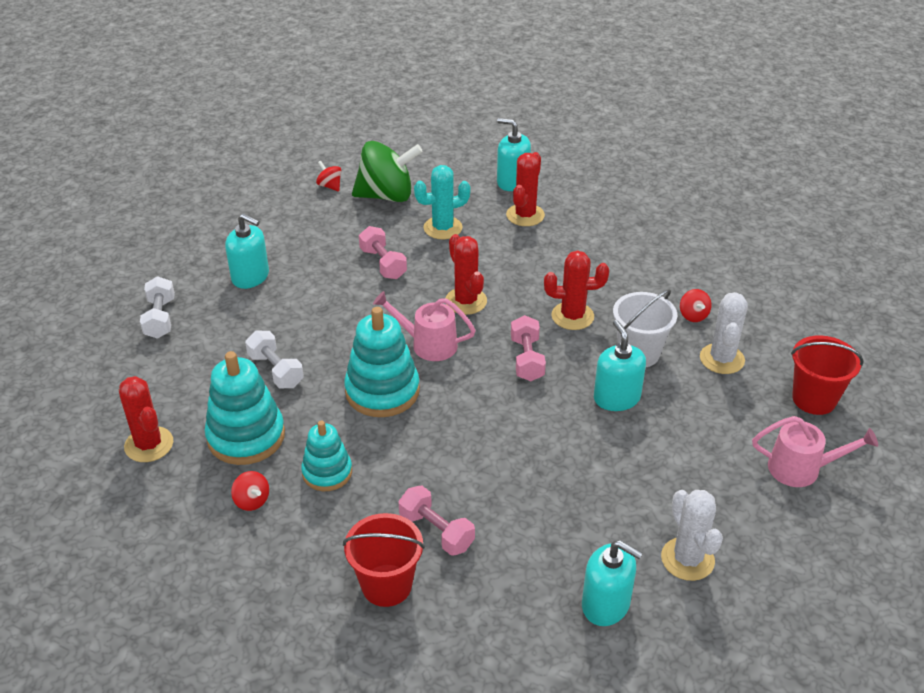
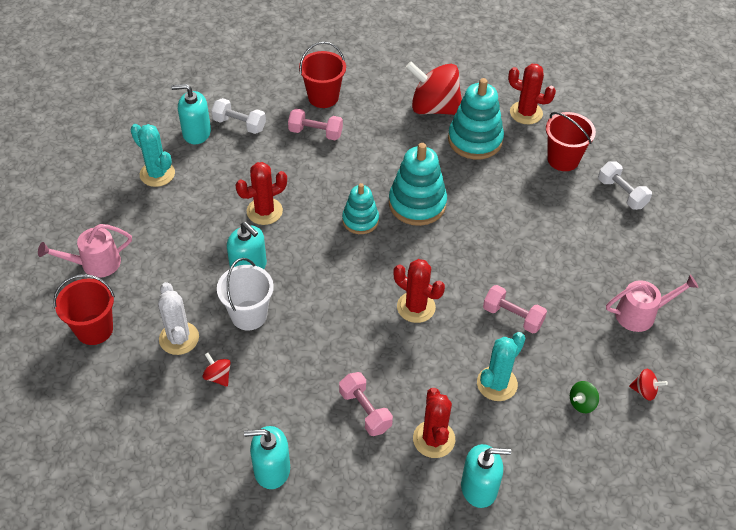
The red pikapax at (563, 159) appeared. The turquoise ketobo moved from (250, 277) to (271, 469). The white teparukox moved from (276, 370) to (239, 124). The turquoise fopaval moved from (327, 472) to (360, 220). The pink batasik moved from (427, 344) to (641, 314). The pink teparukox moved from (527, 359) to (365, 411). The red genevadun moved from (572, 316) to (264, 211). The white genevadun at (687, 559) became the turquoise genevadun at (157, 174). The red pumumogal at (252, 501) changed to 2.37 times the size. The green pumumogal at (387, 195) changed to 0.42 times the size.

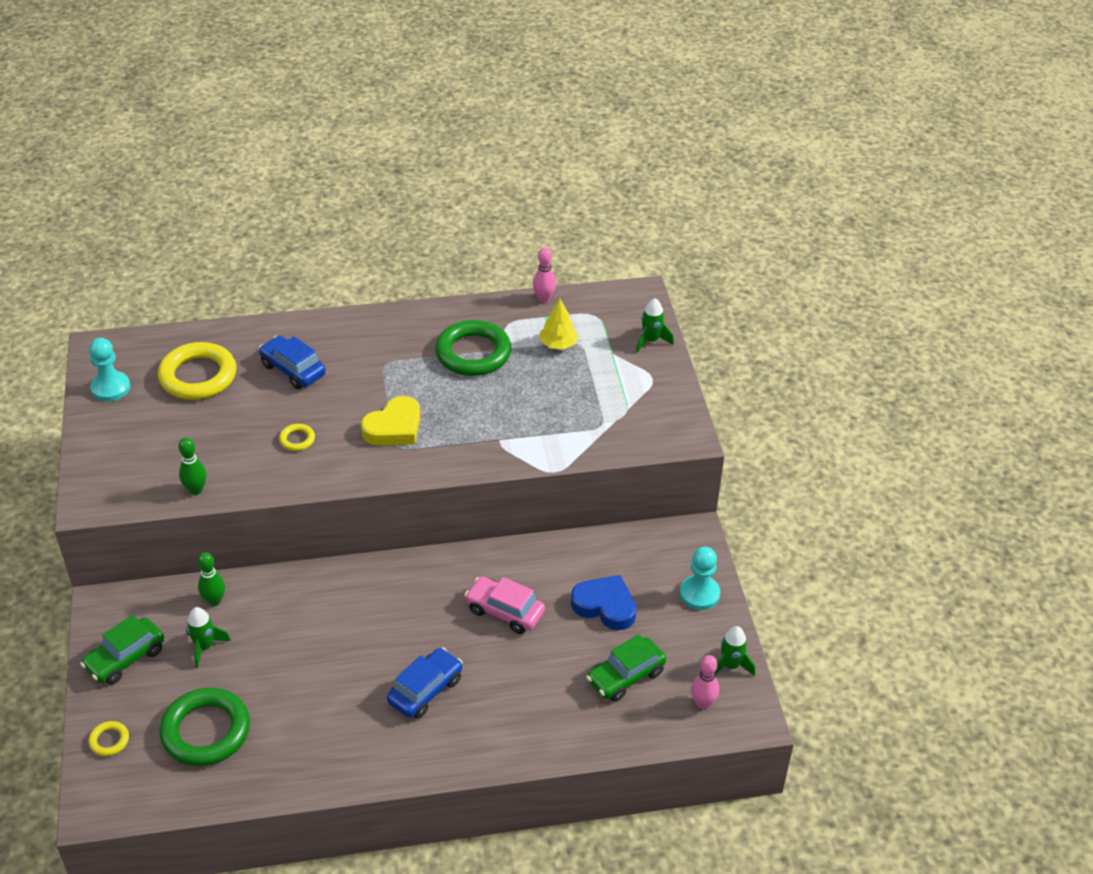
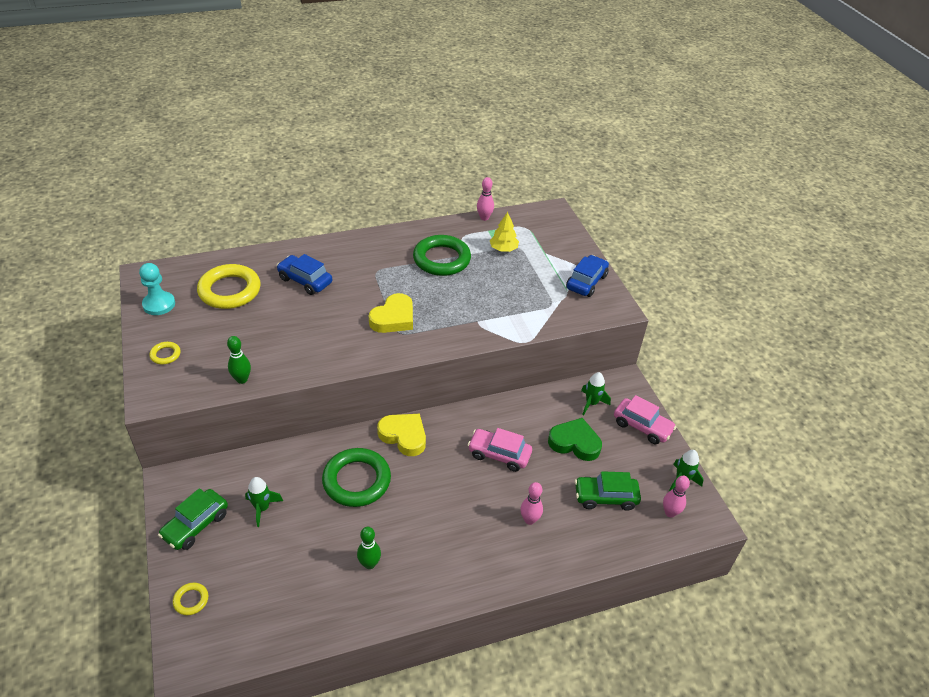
The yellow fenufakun at (404, 436) appeared. The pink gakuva at (529, 520) appeared. The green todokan moved from (206, 731) to (356, 480). The green gakuva moved from (214, 601) to (369, 564). The yellow todokan moved from (297, 439) to (165, 355). The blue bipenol moved from (425, 690) to (586, 282). The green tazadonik moved from (651, 341) to (591, 403). The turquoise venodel at (699, 594) was replaced by the pink bipenol at (642, 426). The blue fenufakun at (605, 606) became the green fenufakun at (574, 443). The green bipenol at (626, 676) turned 45 degrees clockwise.

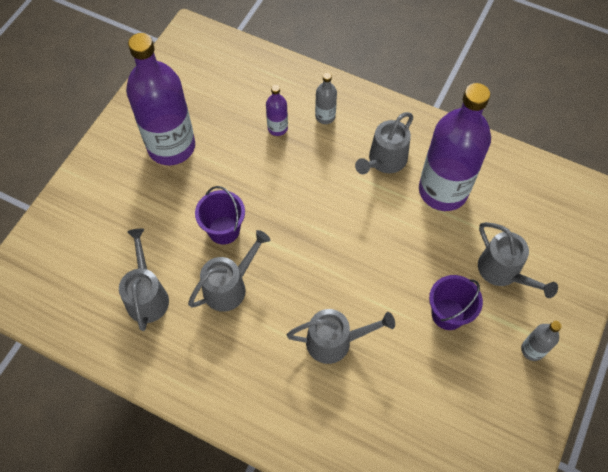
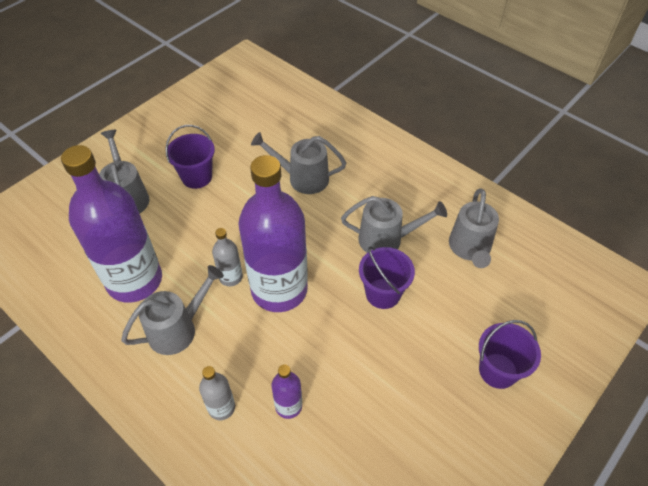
The purple pikapax at (498, 370) appeared. The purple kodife moved from (171, 146) to (279, 289). The grey kodife moved from (532, 350) to (231, 277). The grey batasik at (230, 286) turned 150 degrees counterclockwise.

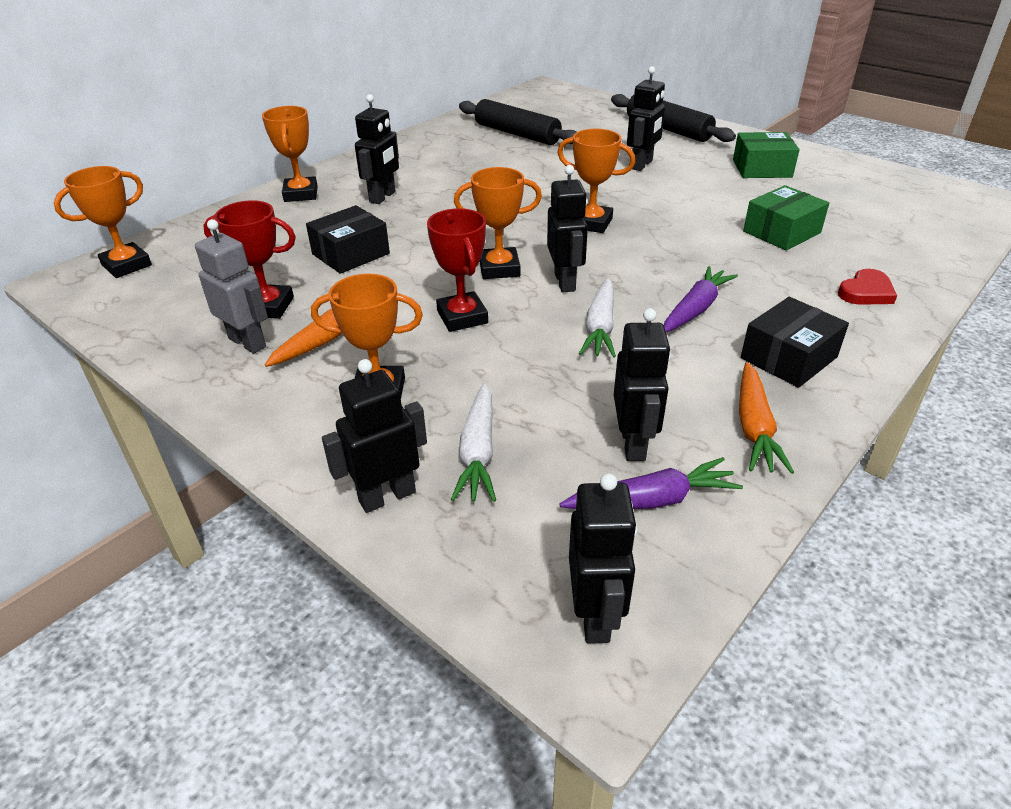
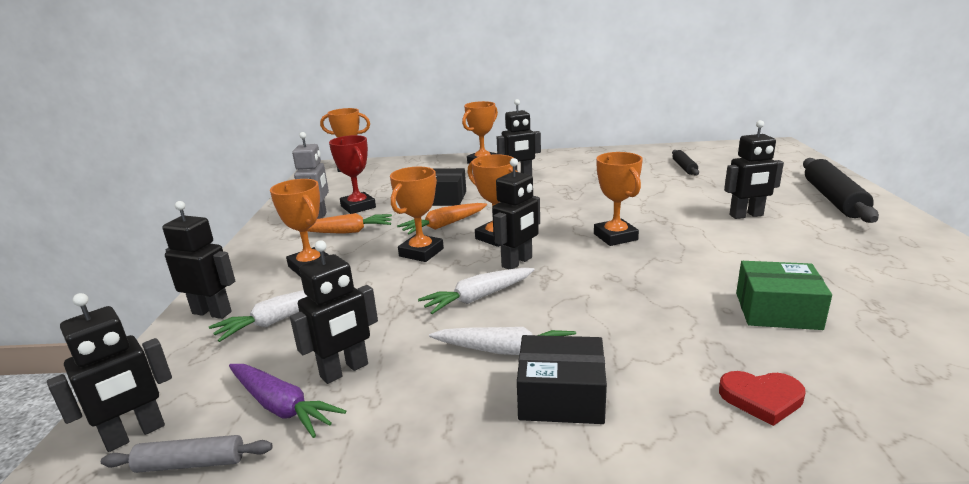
The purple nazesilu at (695, 309) disappeared. The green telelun at (762, 168) disappeared. The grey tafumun at (191, 463) appeared. The white nazesilu at (505, 351) appeared. The orange nazesilu moved from (754, 427) to (444, 225). The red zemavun at (462, 317) became the orange zemavun at (421, 252). The black tafumun at (517, 134) changed to 0.53 times the size.

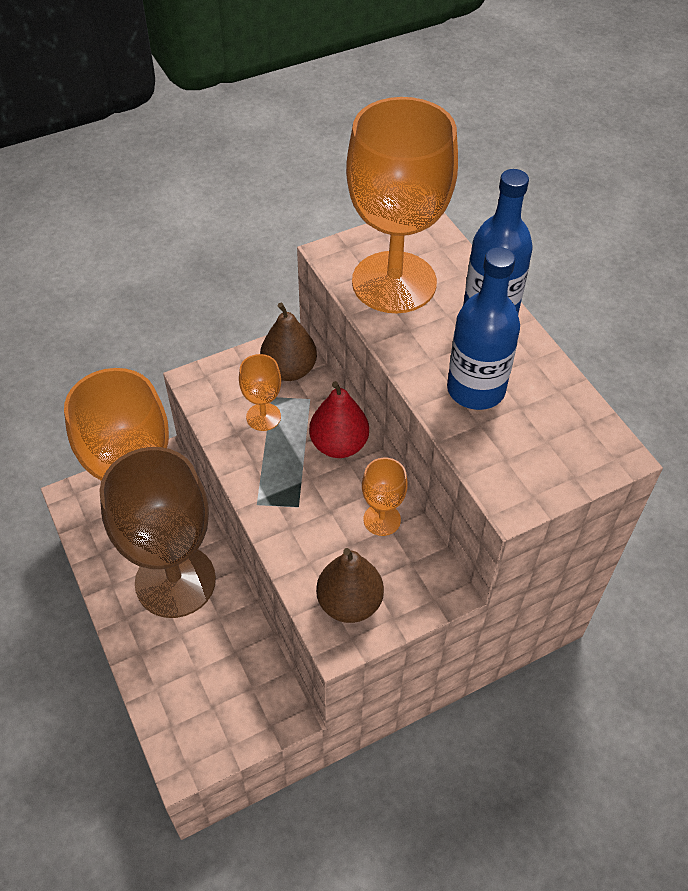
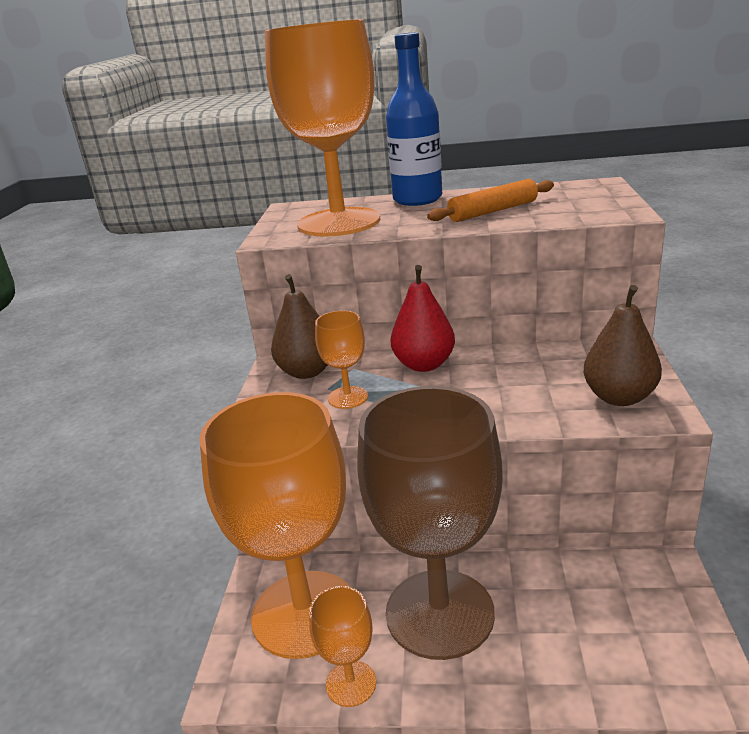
The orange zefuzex moved from (382, 519) to (351, 683). The blue kodife at (475, 389) was replaced by the orange tafumun at (493, 211).

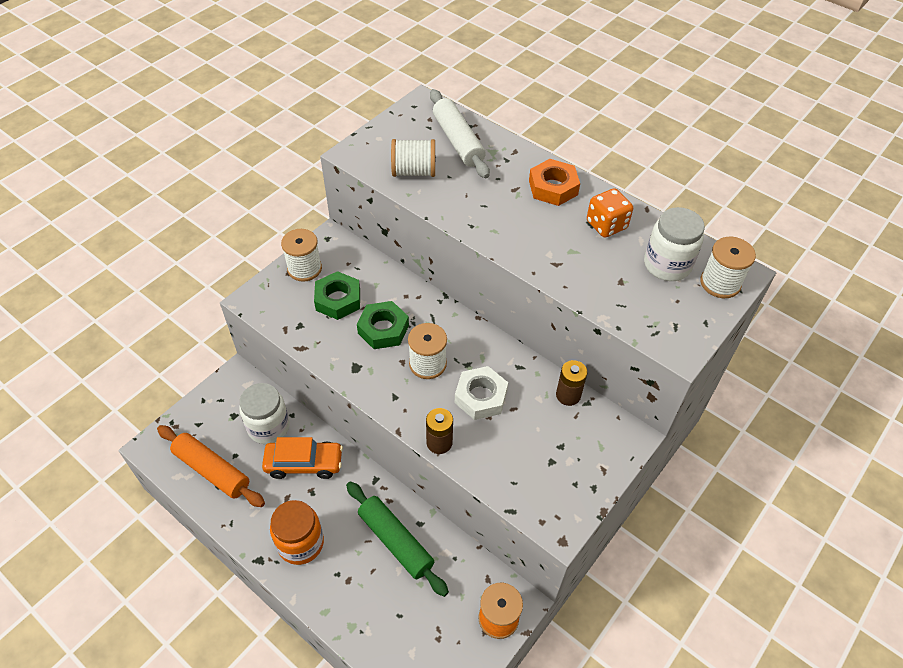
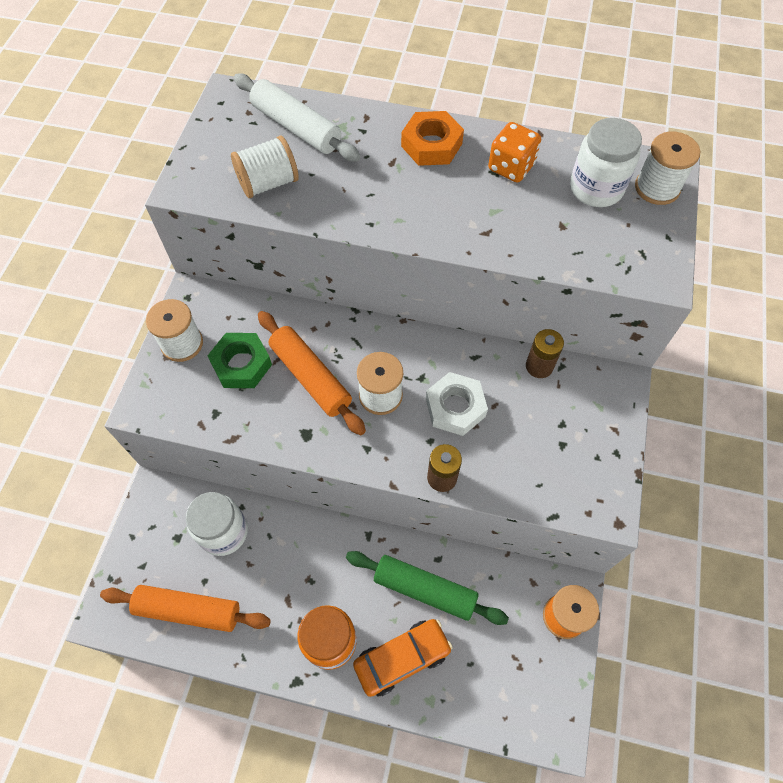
The orange bipenol moved from (304, 463) to (402, 658). The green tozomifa at (383, 329) was replaced by the orange tafumun at (311, 377).

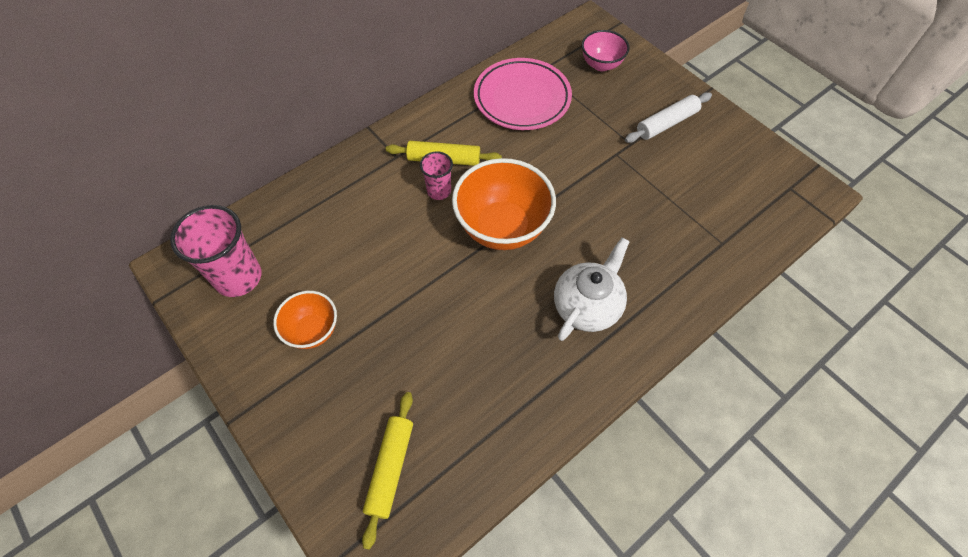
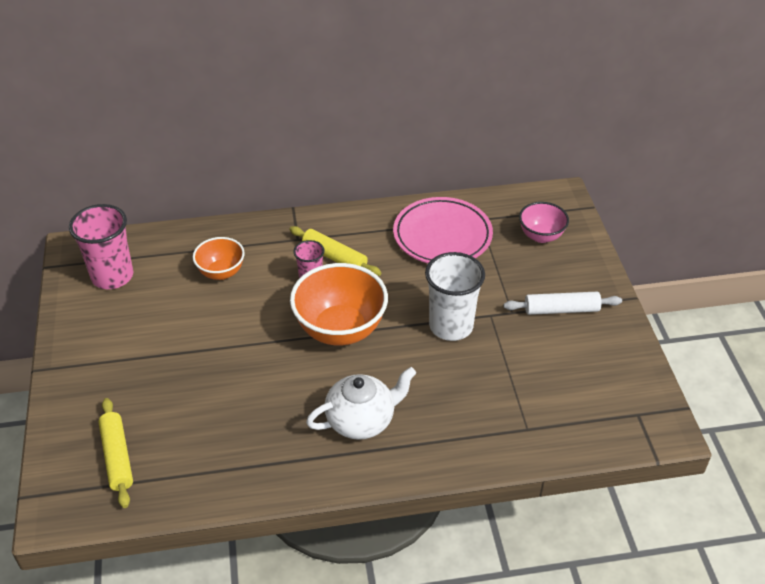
The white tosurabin at (451, 326) appeared. The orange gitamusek moved from (312, 331) to (221, 272). The yellow tafumun at (390, 468) turned 60 degrees counterclockwise.

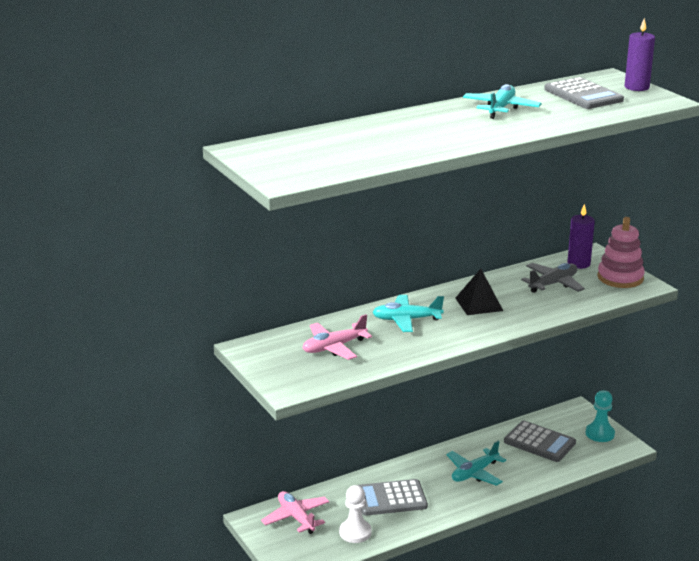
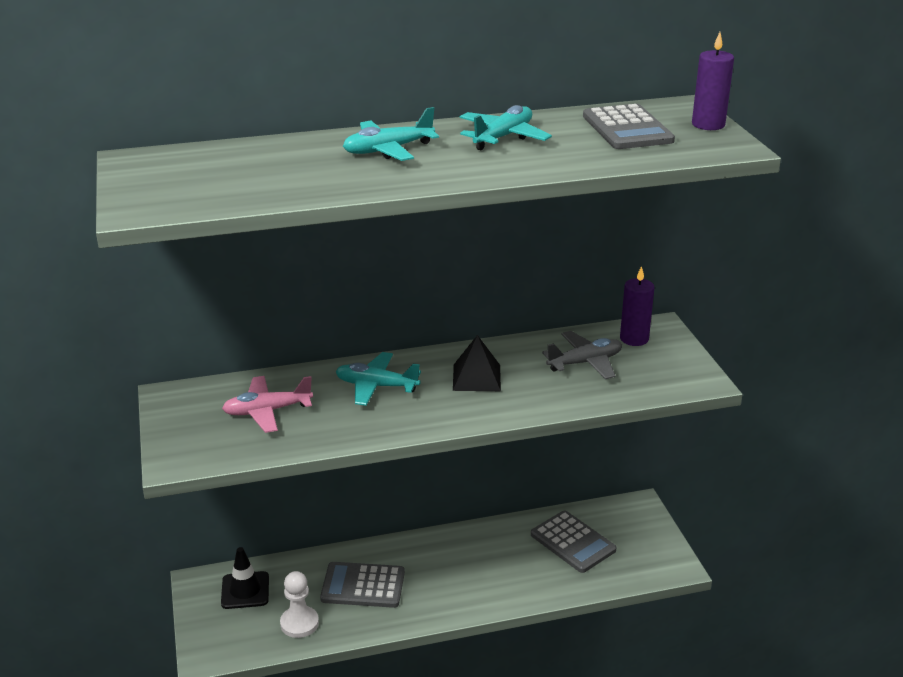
The turquoise venodel at (599, 434) disappeared. The pink fopaval at (620, 278) disappeared. The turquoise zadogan moved from (474, 473) to (388, 150). The pink zadogan at (296, 517) was replaced by the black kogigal at (245, 590).

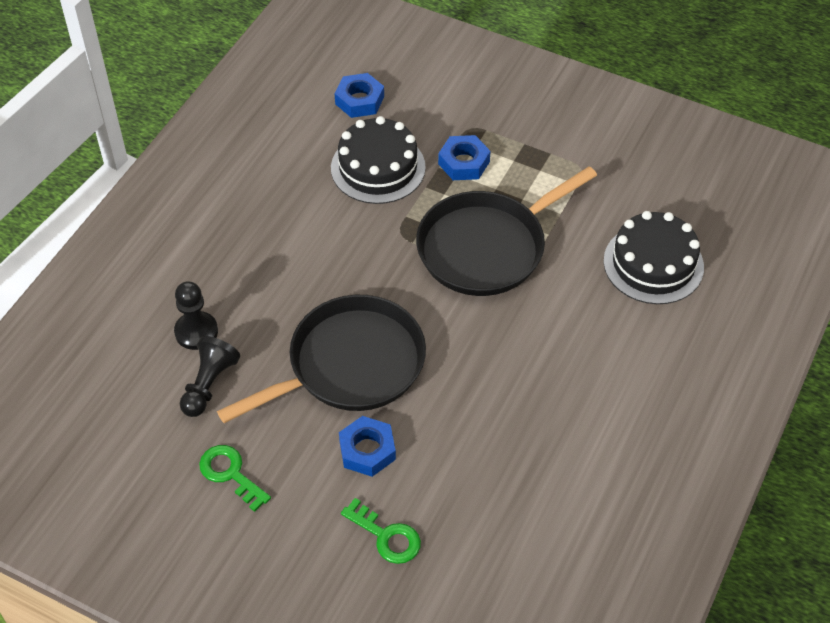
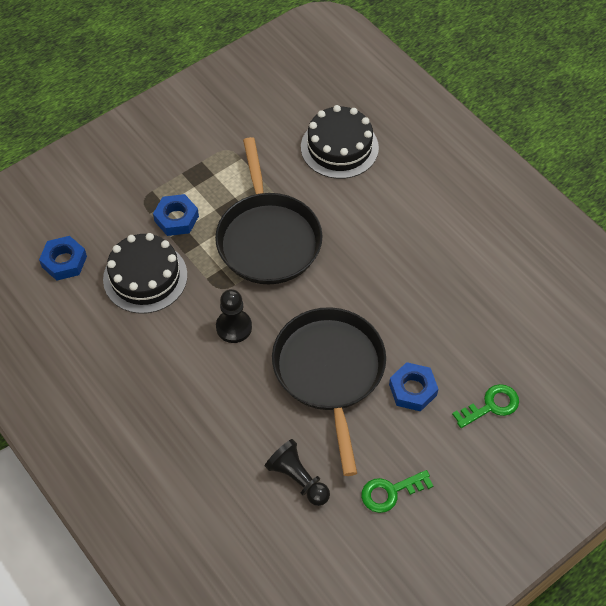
The black venodel moved from (196, 332) to (234, 327).

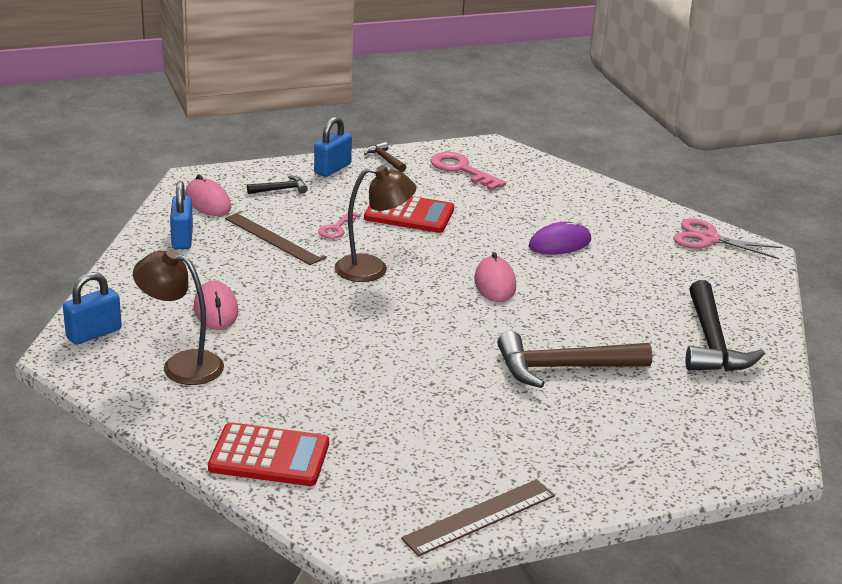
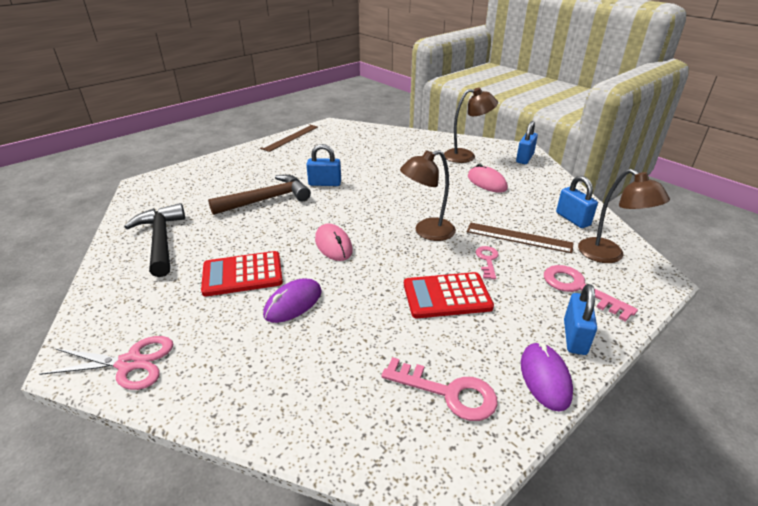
The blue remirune at (325, 183) appeared. The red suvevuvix moved from (269, 456) to (242, 274). The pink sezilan at (208, 202) was replaced by the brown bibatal at (608, 255). The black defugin at (280, 189) was replaced by the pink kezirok at (579, 289). The brown defugin at (385, 159) was replaced by the purple sezilan at (545, 378).

